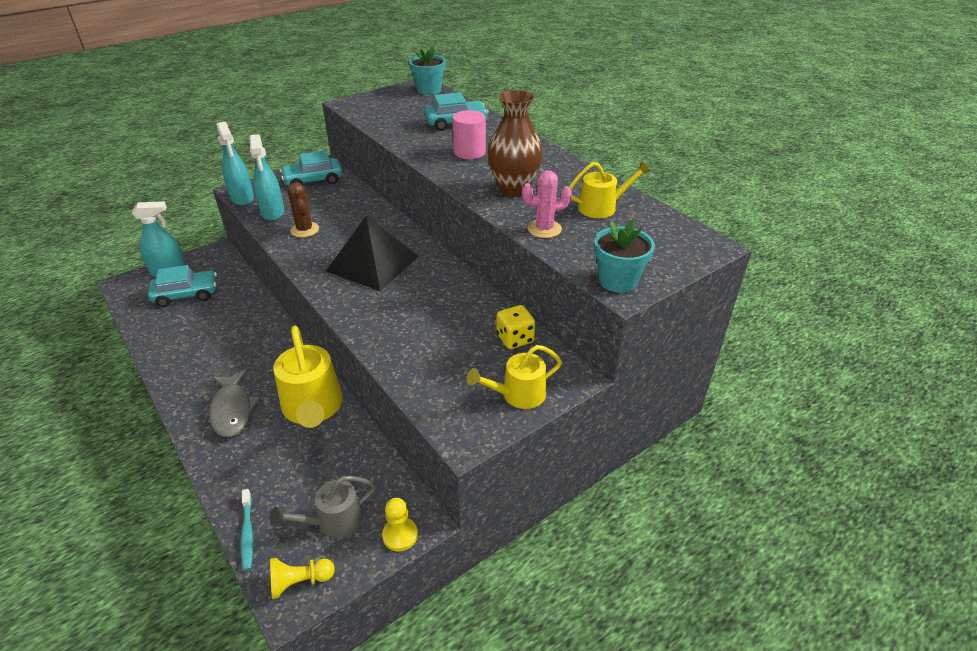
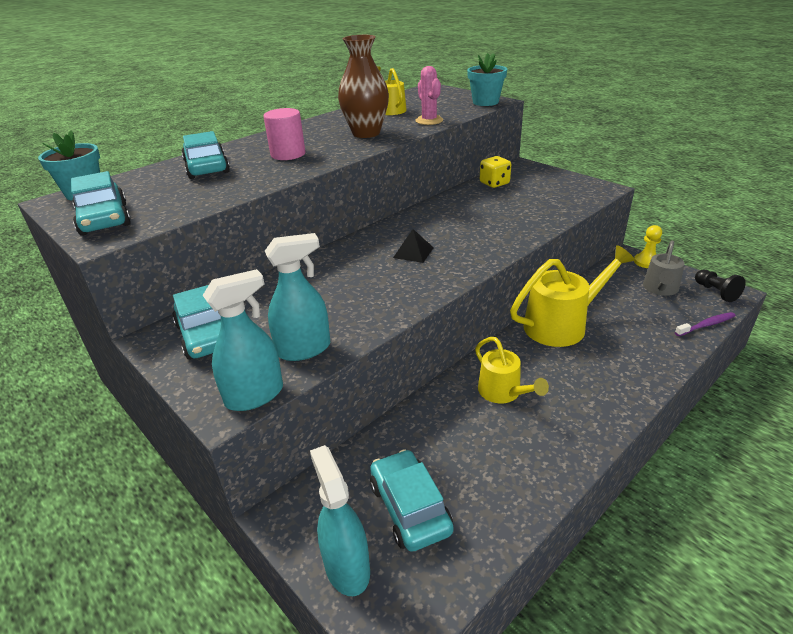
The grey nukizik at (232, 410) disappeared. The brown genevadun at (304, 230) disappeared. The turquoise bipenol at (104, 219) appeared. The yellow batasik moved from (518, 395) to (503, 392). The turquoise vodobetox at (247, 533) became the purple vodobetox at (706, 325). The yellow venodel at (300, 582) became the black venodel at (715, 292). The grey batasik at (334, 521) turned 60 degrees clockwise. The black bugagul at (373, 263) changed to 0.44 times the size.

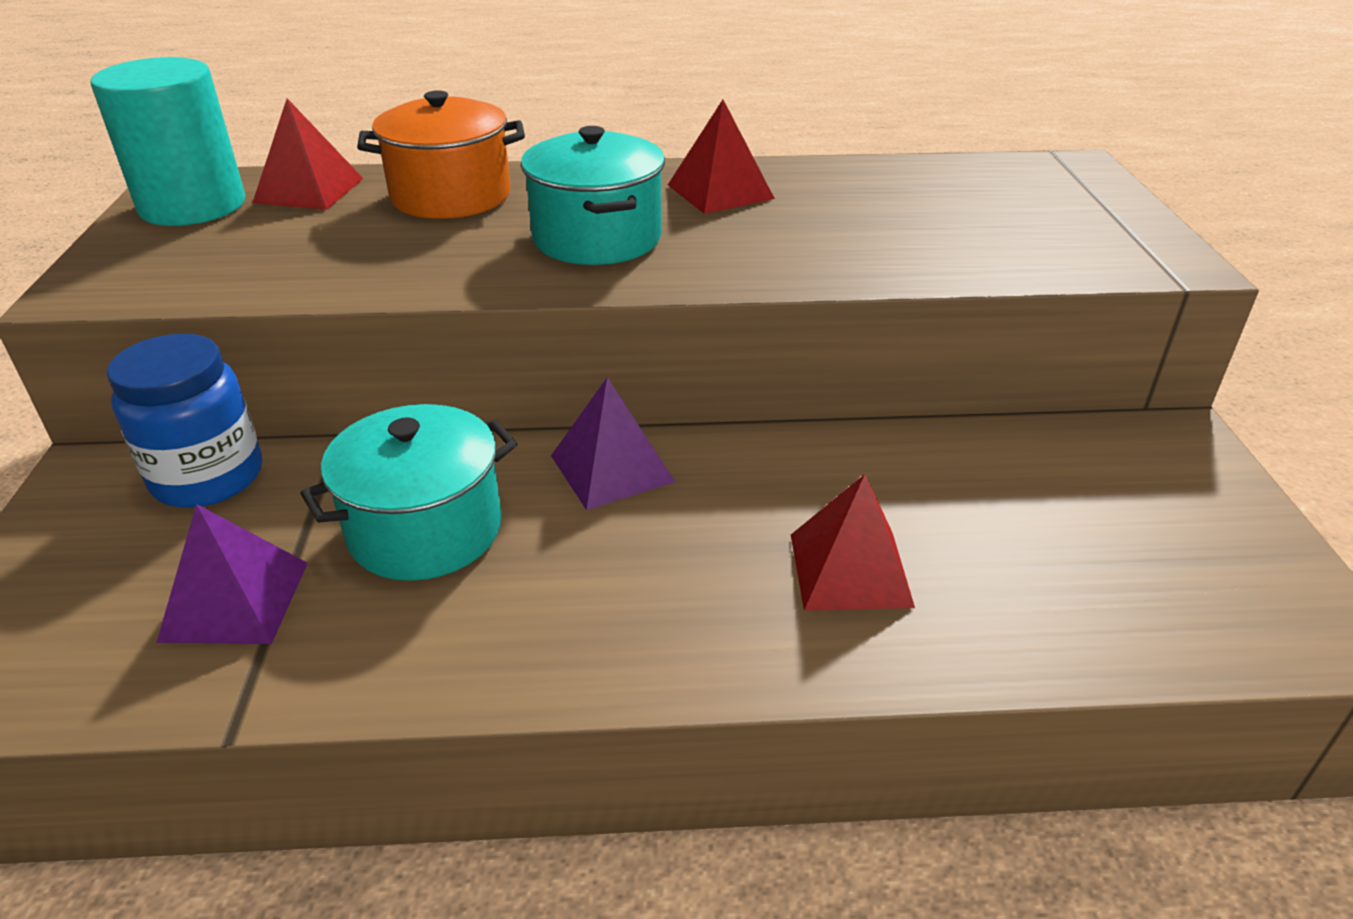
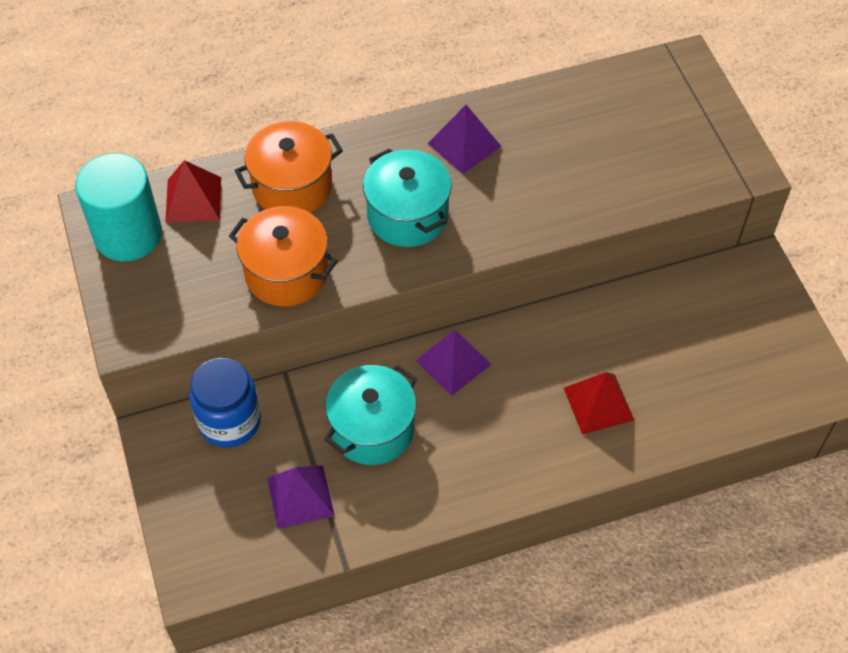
The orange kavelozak at (286, 273) appeared. The red bugagul at (720, 191) became the purple bugagul at (464, 144).

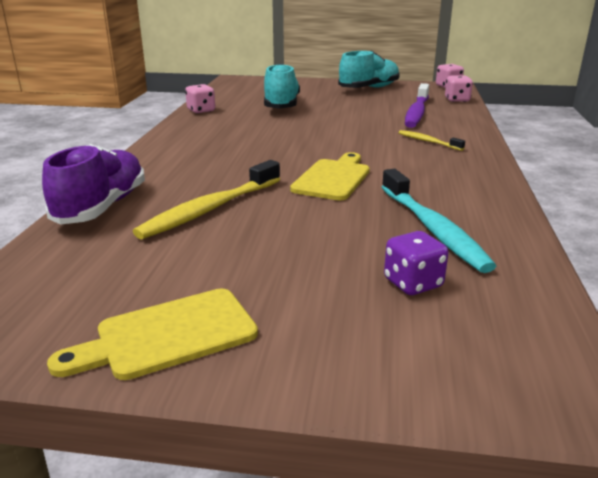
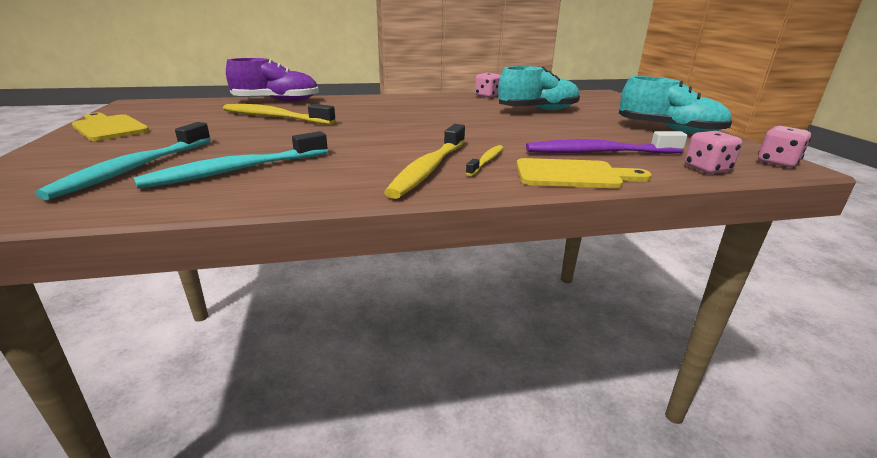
The yellow vodobetox at (429, 168) appeared. The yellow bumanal moved from (333, 178) to (573, 175). The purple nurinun at (413, 283) was replaced by the turquoise vodobetox at (136, 168).

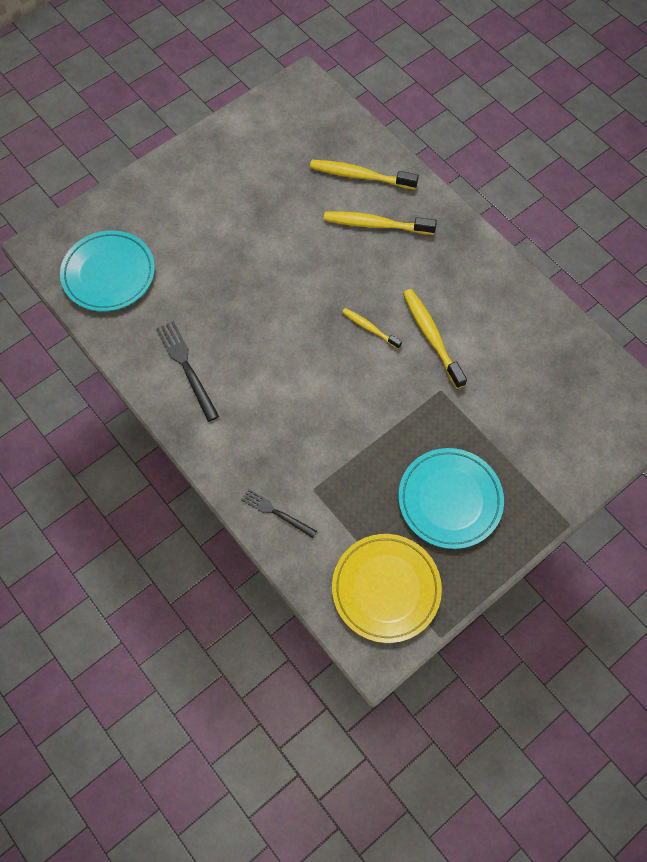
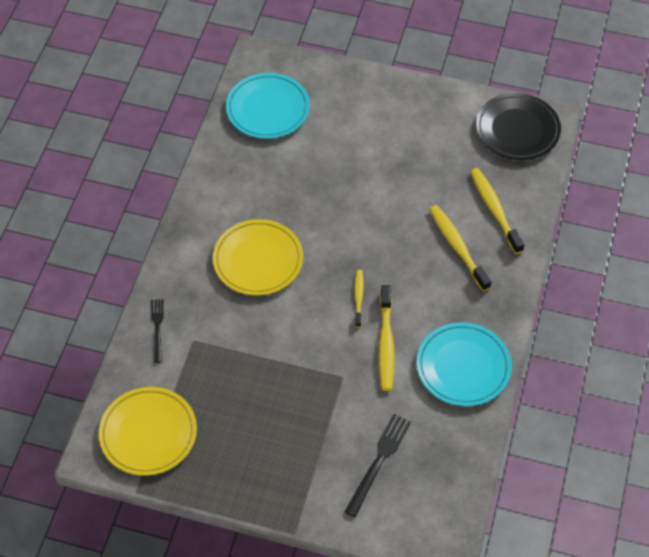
The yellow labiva at (258, 260) appeared. The black labiva at (517, 130) appeared. The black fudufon moved from (186, 367) to (379, 461). The turquoise labiva moved from (450, 499) to (463, 367). The yellow vodobetox at (431, 337) turned 150 degrees clockwise.

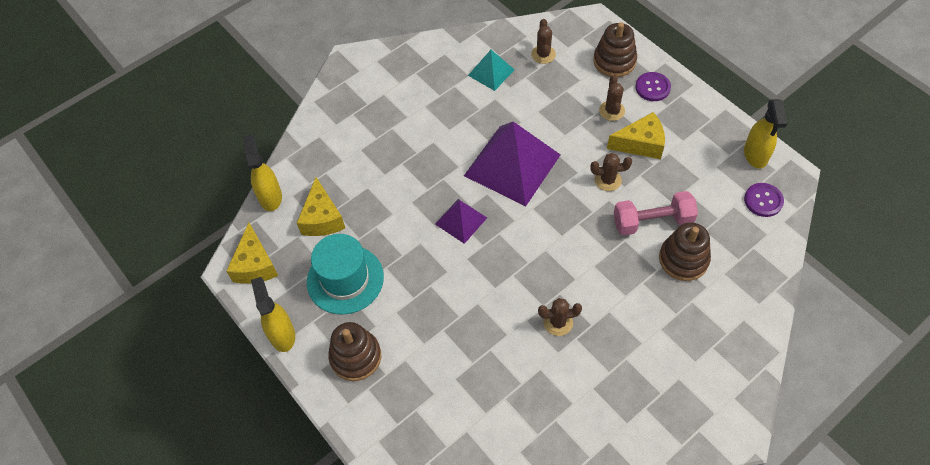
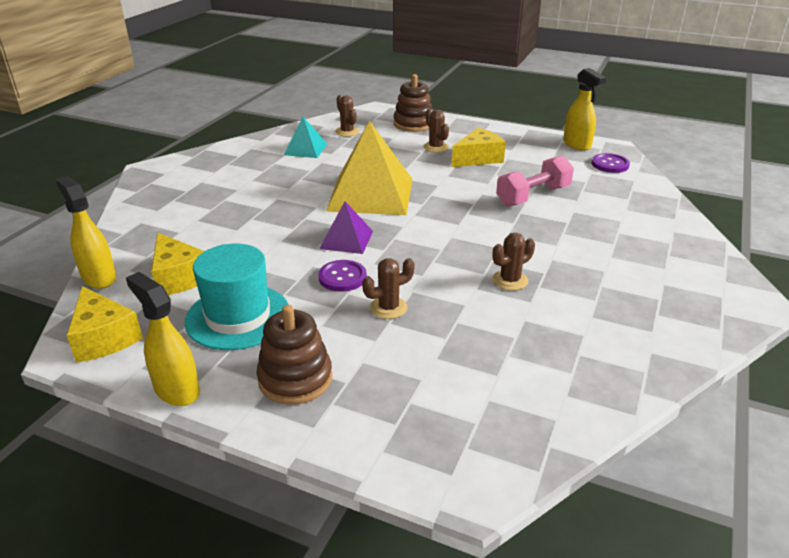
The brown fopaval at (683, 259) disappeared. The brown genevadun moved from (607, 180) to (388, 308). The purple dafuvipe moved from (652, 87) to (342, 277). The purple bugagul at (512, 165) became the yellow bugagul at (370, 194).

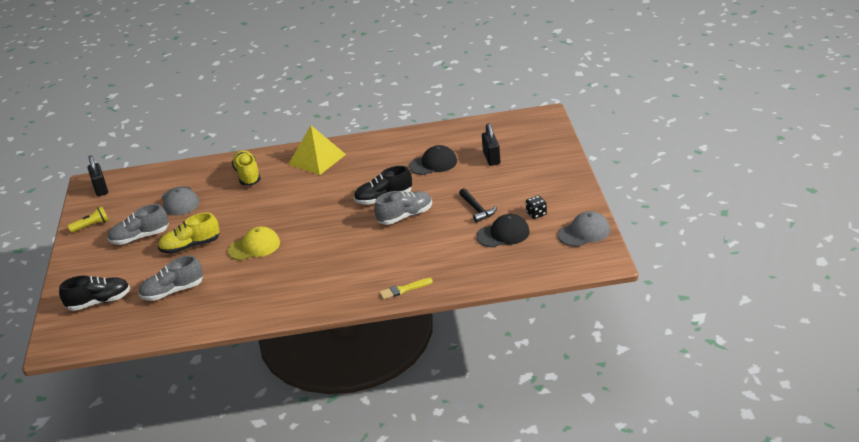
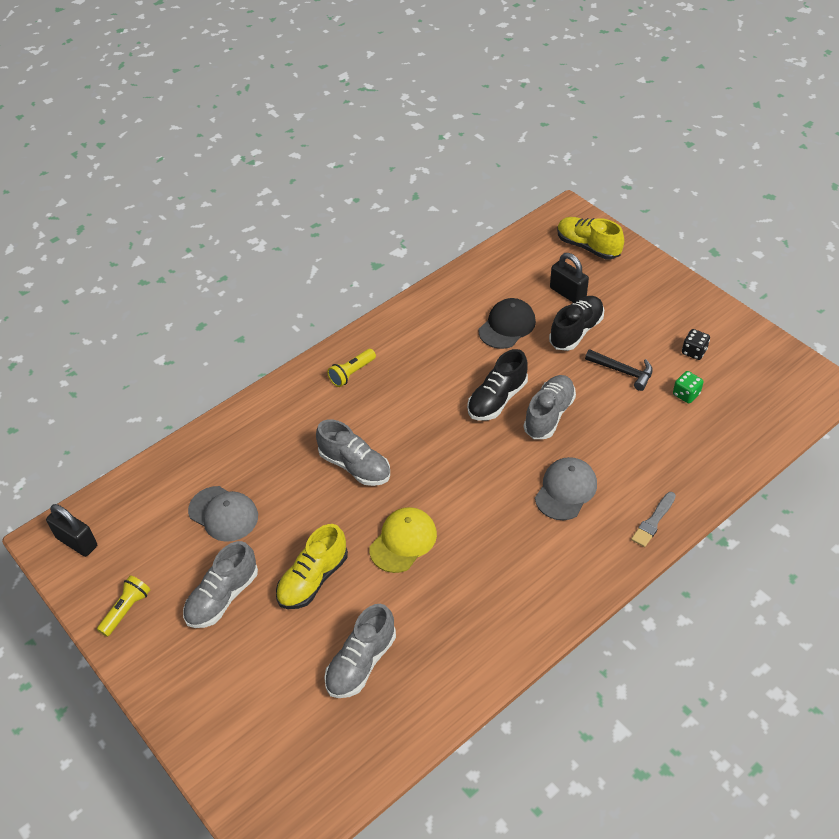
The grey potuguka at (355, 466) appeared. The black potuguka moved from (99, 302) to (576, 331). The yellow potuguka moved from (248, 175) to (588, 247). The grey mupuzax moved from (584, 232) to (565, 490). The yellow bugagul at (317, 159) was replaced by the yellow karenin at (351, 373). The black mupuzax at (503, 234) was replaced by the green nurinun at (686, 394). The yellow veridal at (404, 289) became the grey veridal at (653, 521).

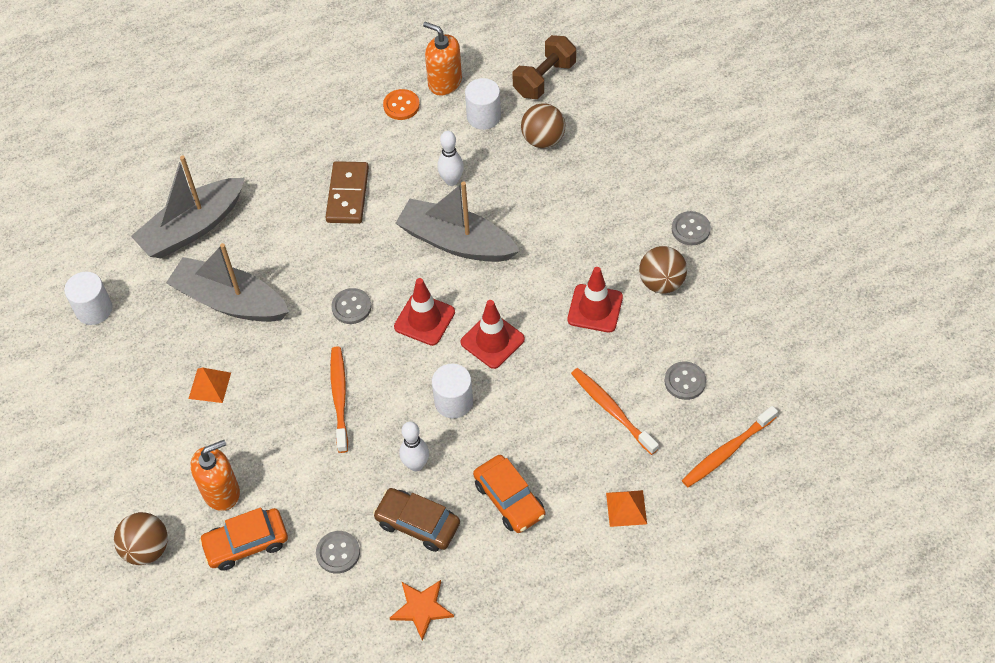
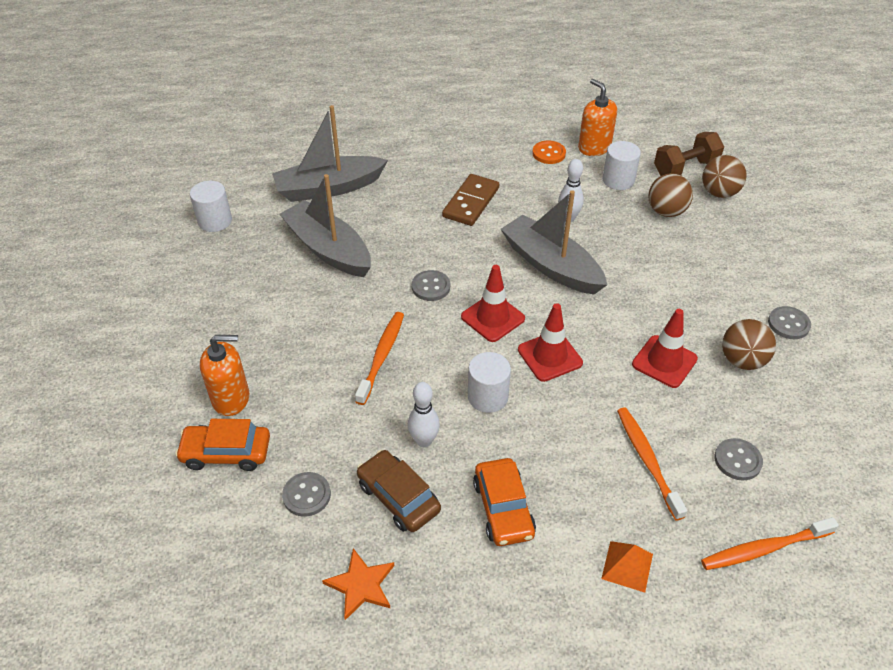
The orange bugagul at (209, 385) disappeared. The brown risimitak moved from (147, 549) to (719, 193).

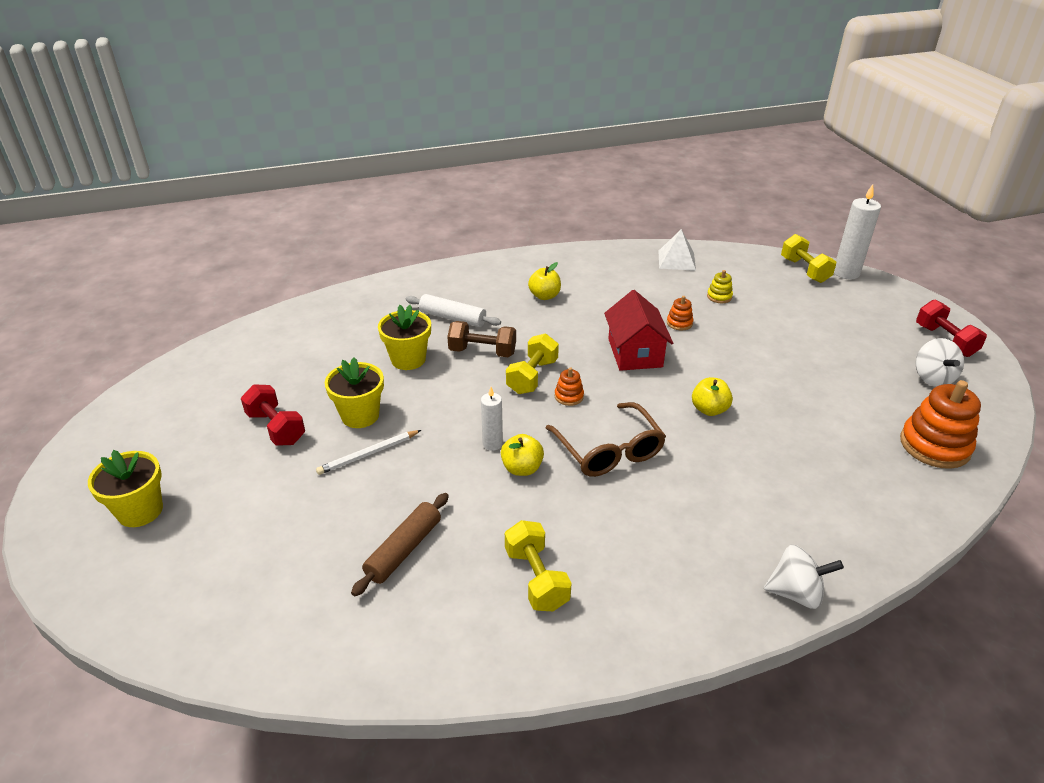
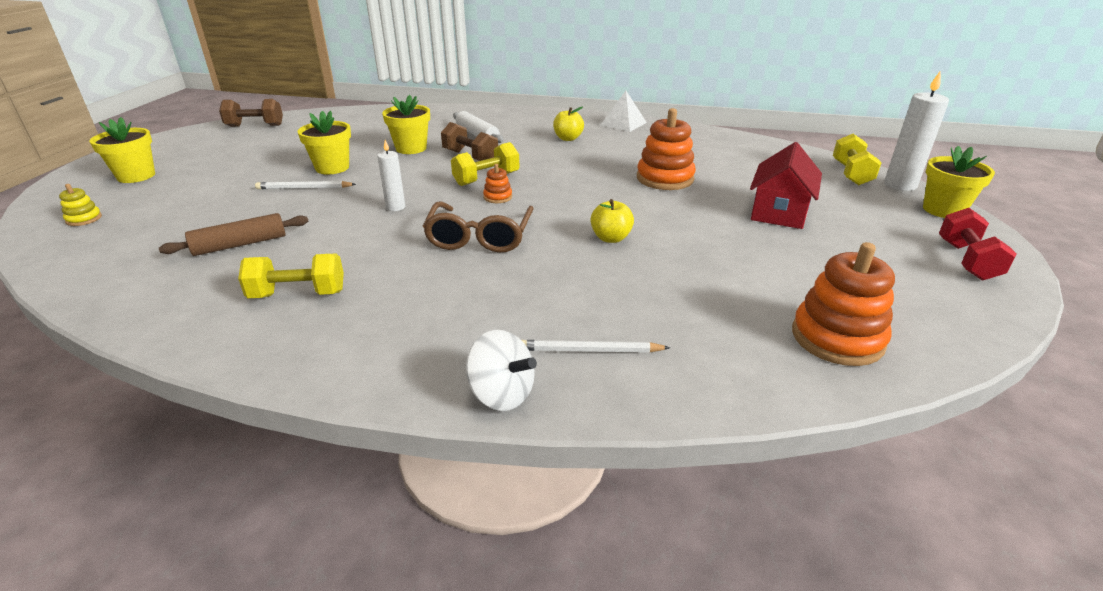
The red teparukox at (276, 428) disappeared. The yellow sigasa at (522, 468) disappeared. The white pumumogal at (932, 378) disappeared. The brown teparukox at (255, 126) appeared. The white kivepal at (590, 350) appeared. The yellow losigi at (943, 210) appeared. The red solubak moved from (635, 353) to (779, 212). The white bugagul moved from (676, 260) to (623, 123). The yellow fopaval moved from (719, 296) to (84, 219). The yellow teparukox at (536, 579) turned 75 degrees clockwise. The orange fopaval at (679, 323) changed to 2.11 times the size.

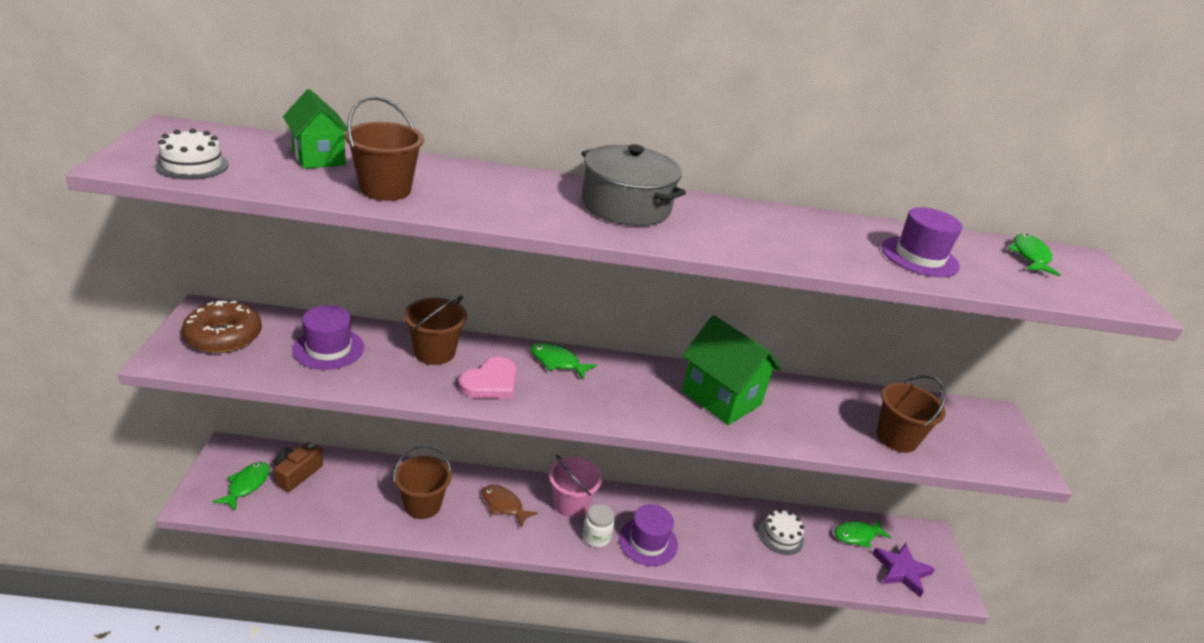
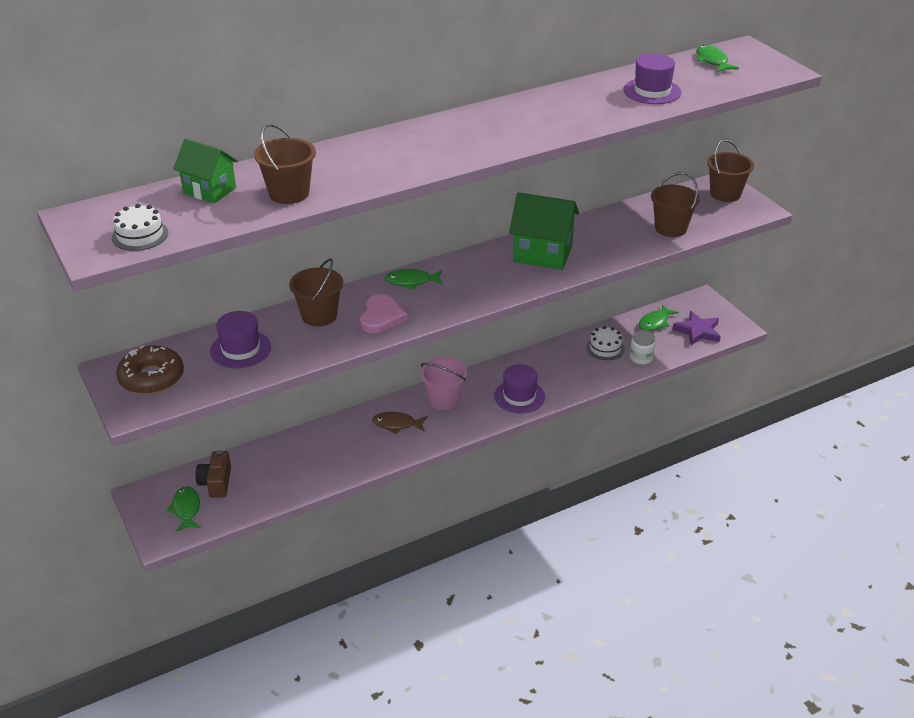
The grey kavelozak at (626, 206) disappeared. The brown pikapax moved from (422, 505) to (725, 194). The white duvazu moved from (596, 537) to (641, 358).

